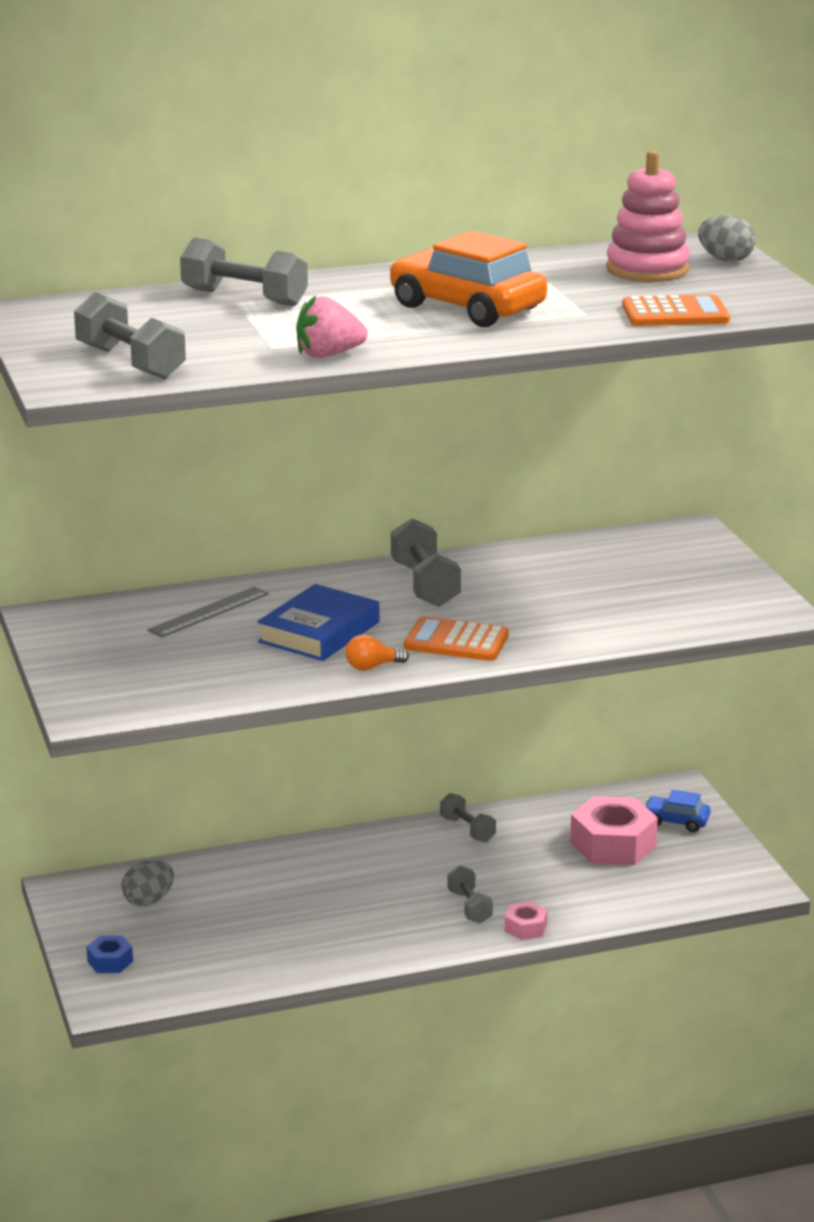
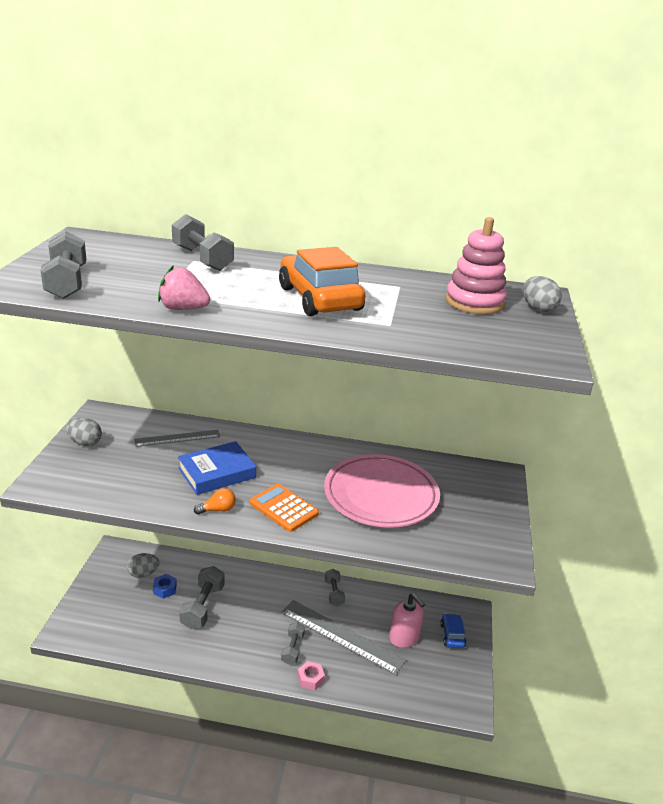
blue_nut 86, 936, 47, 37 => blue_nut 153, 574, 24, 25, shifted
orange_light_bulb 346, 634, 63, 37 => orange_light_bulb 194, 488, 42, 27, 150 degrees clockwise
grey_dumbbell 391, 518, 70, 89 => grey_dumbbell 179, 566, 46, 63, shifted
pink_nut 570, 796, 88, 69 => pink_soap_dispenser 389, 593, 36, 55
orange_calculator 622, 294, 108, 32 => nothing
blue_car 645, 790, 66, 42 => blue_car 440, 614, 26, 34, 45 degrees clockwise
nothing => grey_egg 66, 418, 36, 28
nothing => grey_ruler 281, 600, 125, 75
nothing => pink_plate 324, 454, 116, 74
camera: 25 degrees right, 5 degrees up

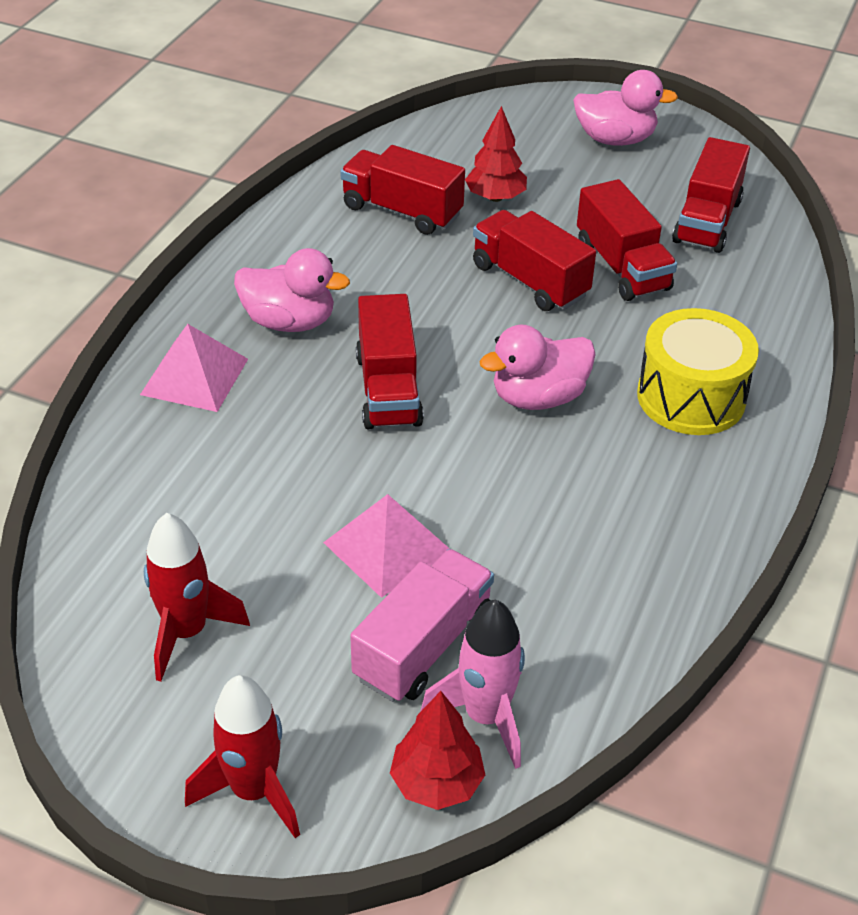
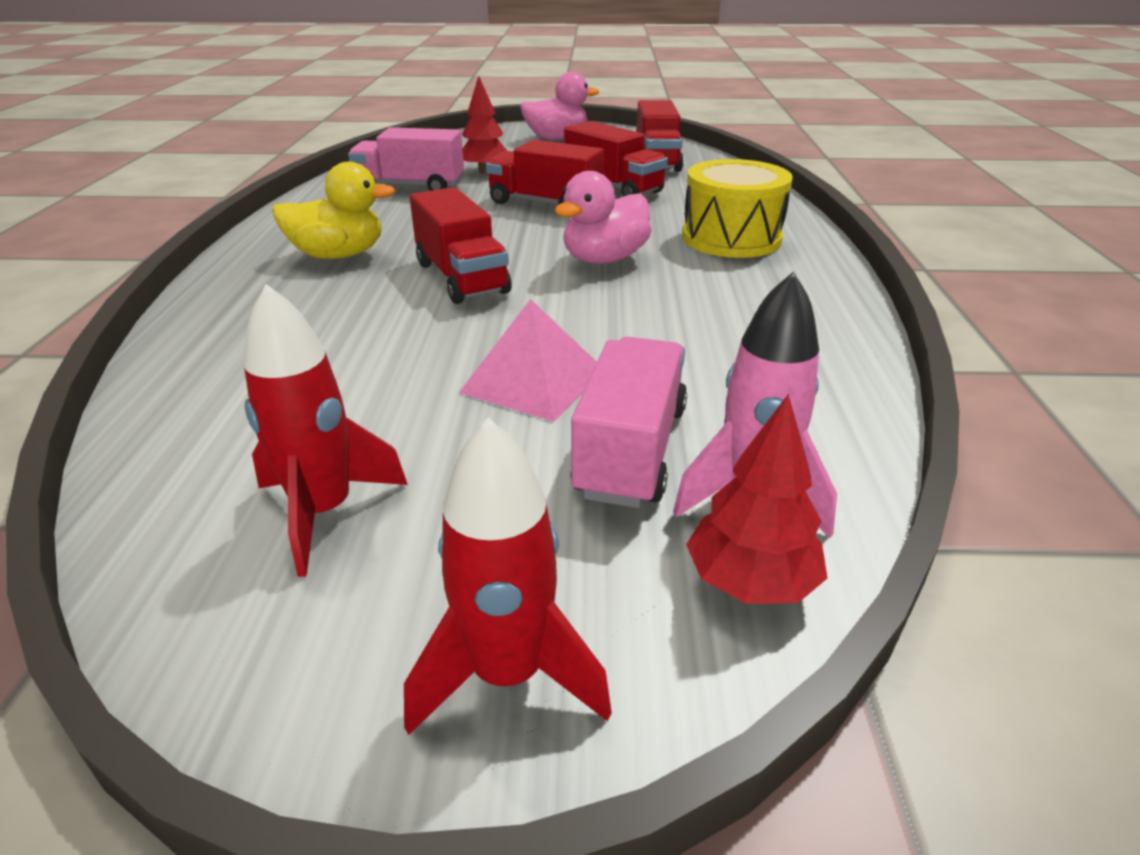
pink_pyramid 140, 324, 108, 88 => nothing
pink_duck 234, 248, 116, 84 => yellow_duck 272, 162, 124, 97
red_truck 340, 145, 125, 90 => pink_truck 348, 127, 116, 64
camera: 20 degrees left, 10 degrees down

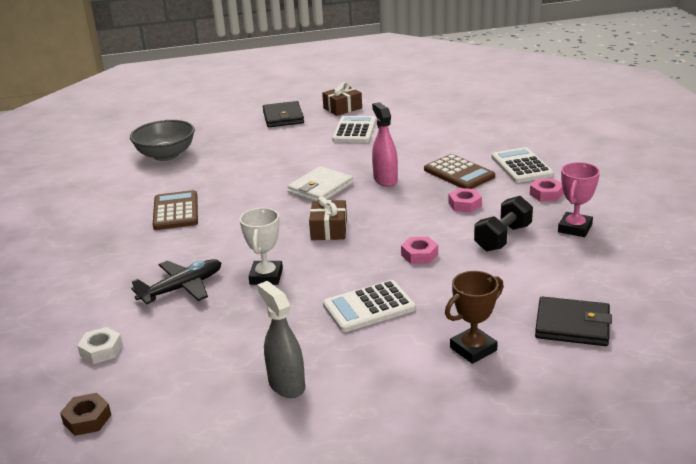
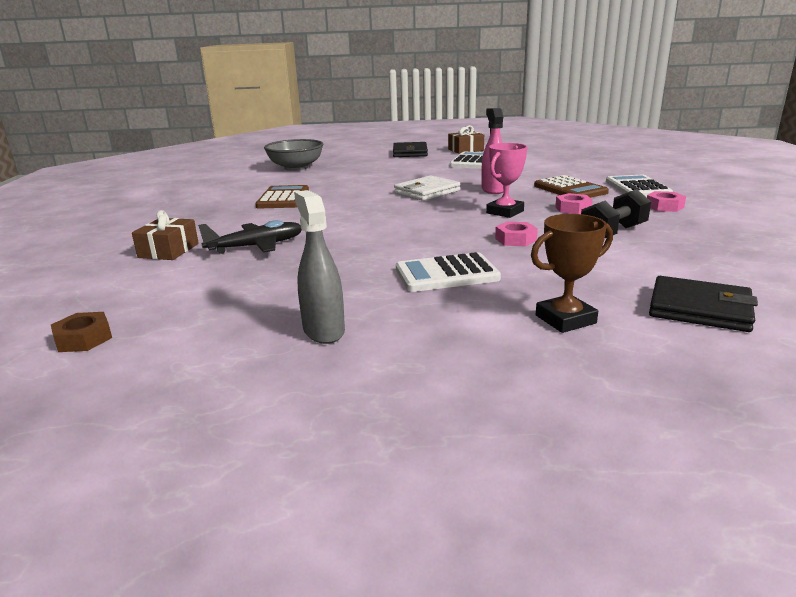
white_nut 77, 327, 46, 37 => nothing
white_trophy 240, 208, 43, 77 => nothing
brown_gift 309, 196, 38, 44 => brown_gift 132, 210, 67, 50, shifted
pink_trophy 558, 162, 42, 75 => pink_trophy 486, 143, 41, 75, shifted
camera: 10 degrees right, 5 degrees down

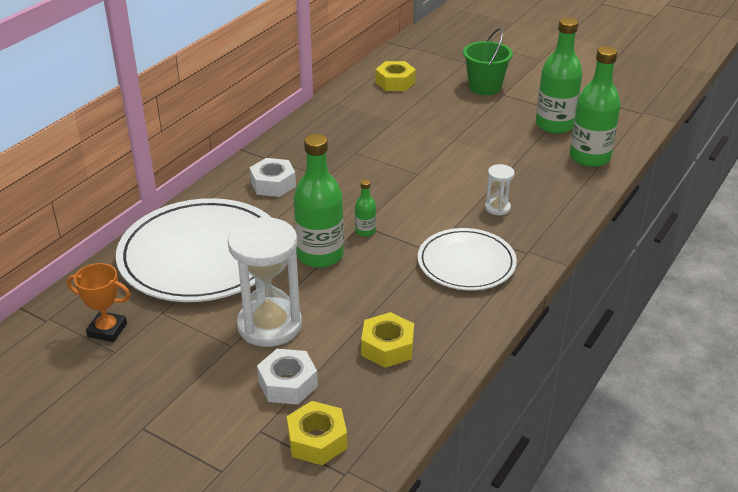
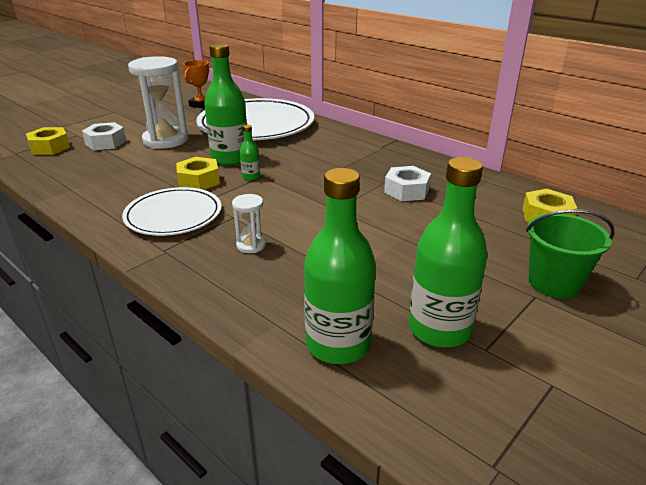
white_nut 250, 158, 46, 39 => white_nut 384, 166, 47, 35, shifted
yellow_nut 361, 312, 53, 56 => yellow_nut 176, 157, 44, 33, shifted
camera: 100 degrees right, 5 degrees down

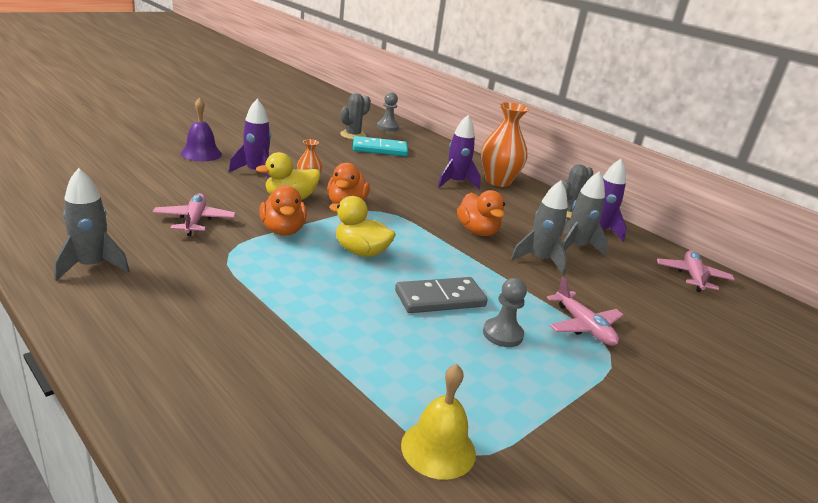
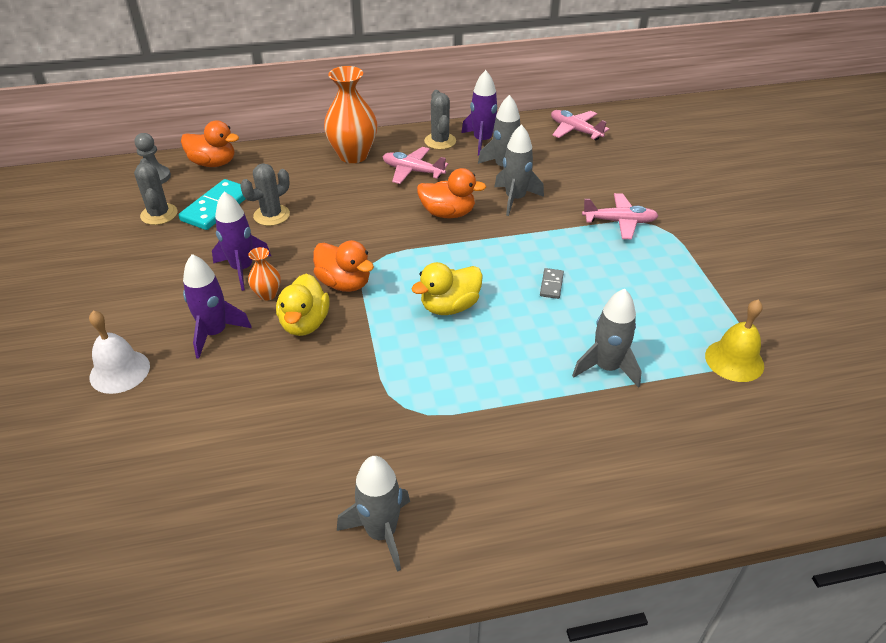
pink_plane 152, 193, 84, 43 => pink_plane 383, 147, 65, 37, shifted
purple_bell 180, 97, 42, 64 => white_bell 89, 310, 61, 84
orange_duck 260, 185, 47, 51 => orange_duck 181, 120, 58, 47, shifted
grey_domino 395, 277, 93, 36 => grey_domino 540, 268, 24, 31, x0.50
purple_rocket 438, 115, 43, 74 => purple_rocket 212, 192, 59, 99, shifted
grey_pawn 483, 278, 44, 69 => nothing
nothing => grey_cactus 240, 163, 50, 63
nothing => grey_rocket 572, 288, 70, 100
camera: 55 degrees left, 15 degrees up

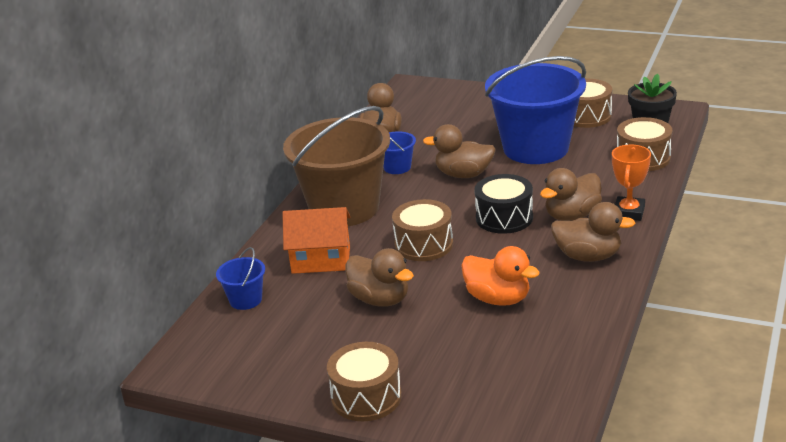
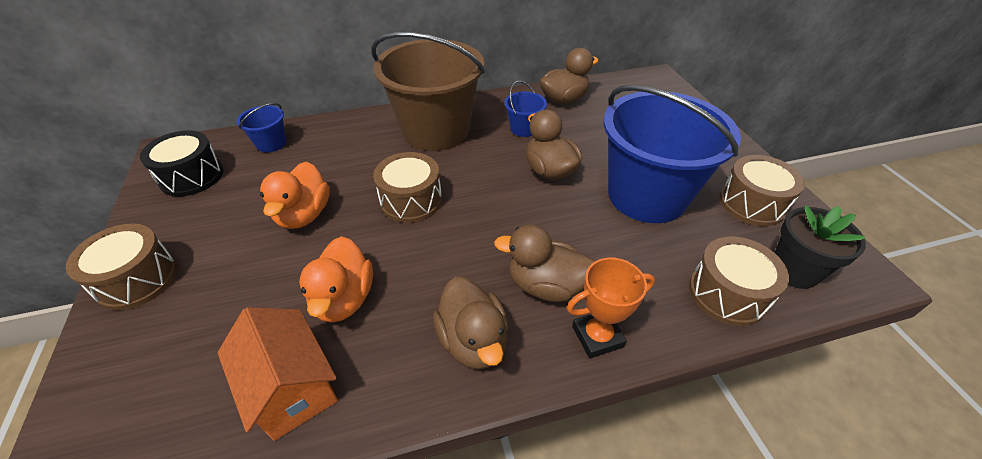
orange_house 282, 207, 68, 67 => orange_house 217, 307, 121, 134, shifted
brown_duck 346, 248, 68, 59 => orange_duck 260, 162, 70, 67
black_drum 474, 174, 59, 60 => black_drum 140, 130, 83, 67, shifted
camera: 50 degrees right, 15 degrees up

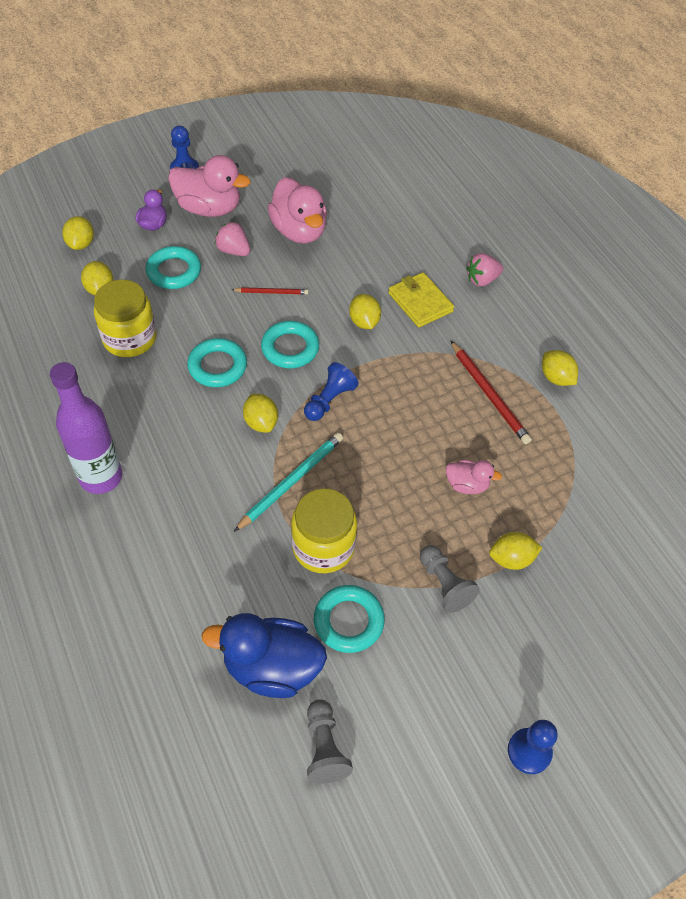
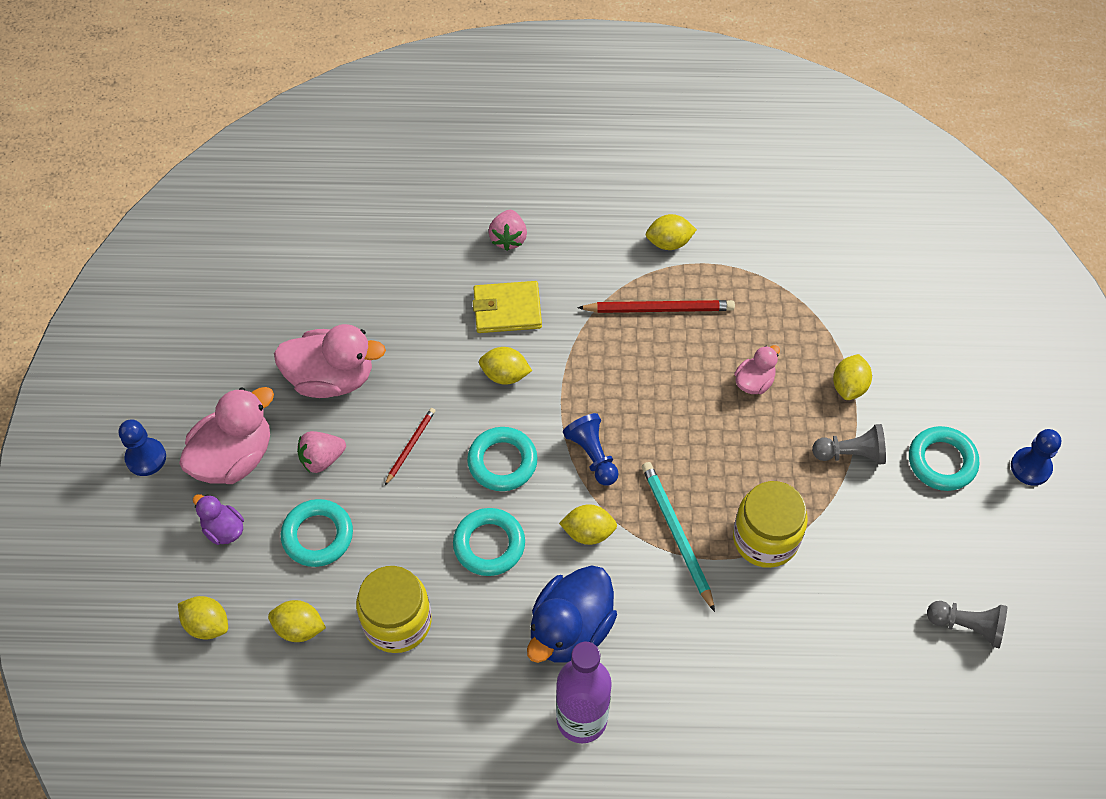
blue_duck 202, 613, 125, 85 => blue_duck 527, 565, 90, 98, shifted
turquoise_ring 314, 585, 71, 68 => turquoise_ring 909, 426, 70, 65, shifted
camera: 60 degrees left, 5 degrees up

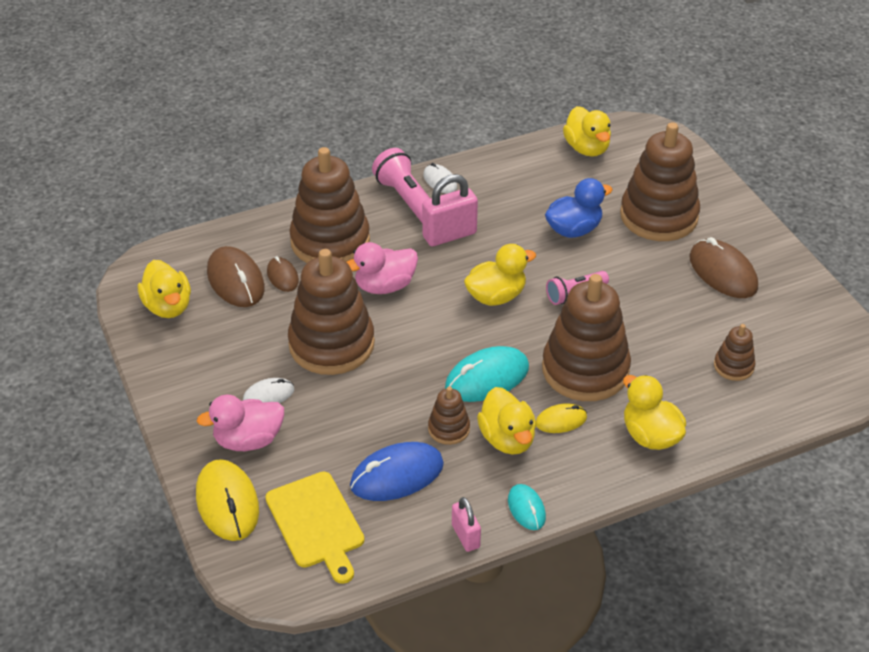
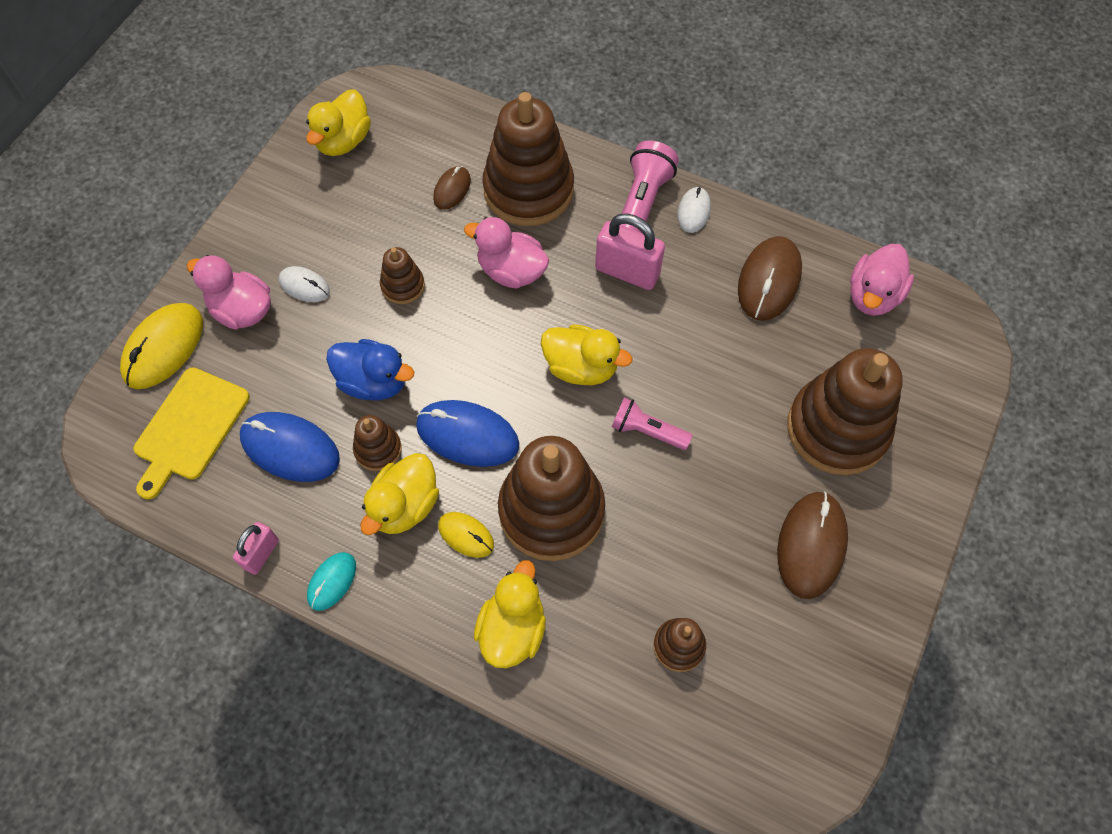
brown_mouse 207, 246, 58, 61 => brown_mouse 738, 236, 64, 85, shifted
brown_stacking_toy 288, 249, 87, 126 => brown_stacking_toy 380, 247, 45, 57, x0.46
turquoise_mouse 445, 346, 84, 56 => blue_mouse 416, 400, 103, 67
blue_duck 545, 178, 67, 60 => blue_duck 326, 339, 88, 61, shifted
yellow_duck 563, 106, 48, 51 => pink_duck 850, 244, 64, 72
camera: 50 degrees right, 20 degrees up

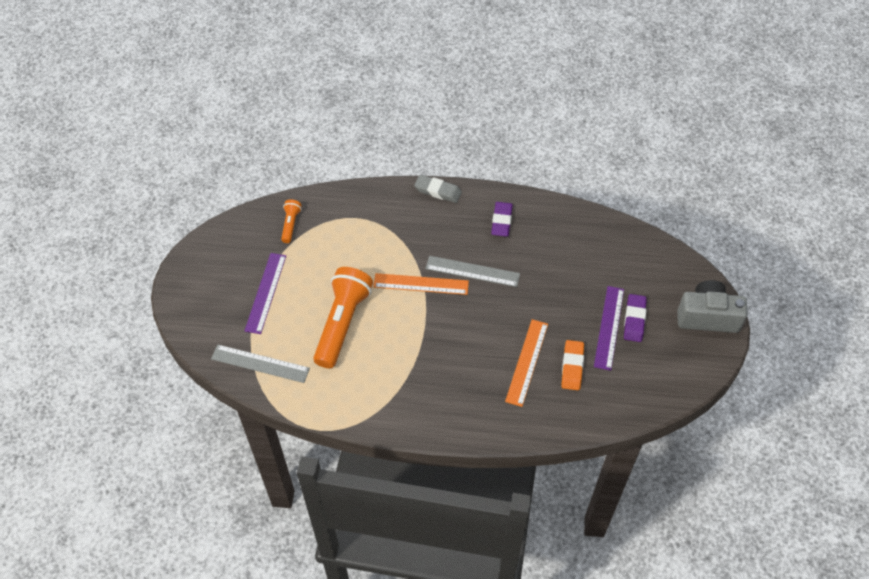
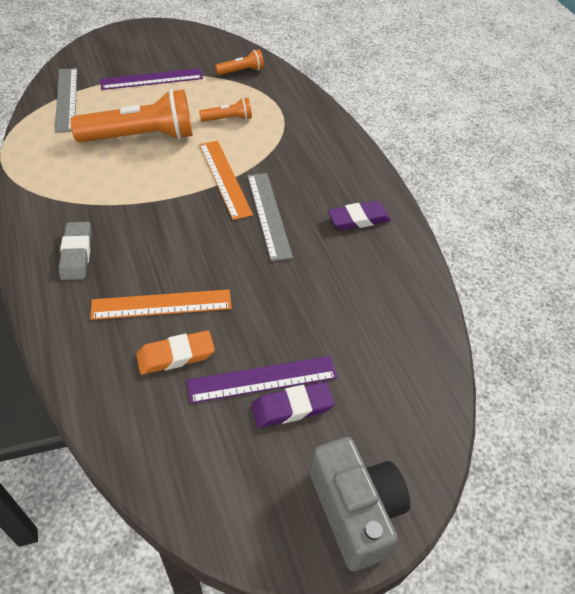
grey_eraser 414, 175, 48, 28 => grey_eraser 59, 222, 32, 58, shifted
nothing => orange_flashlight 199, 98, 53, 24
camera: 60 degrees right, 5 degrees down

